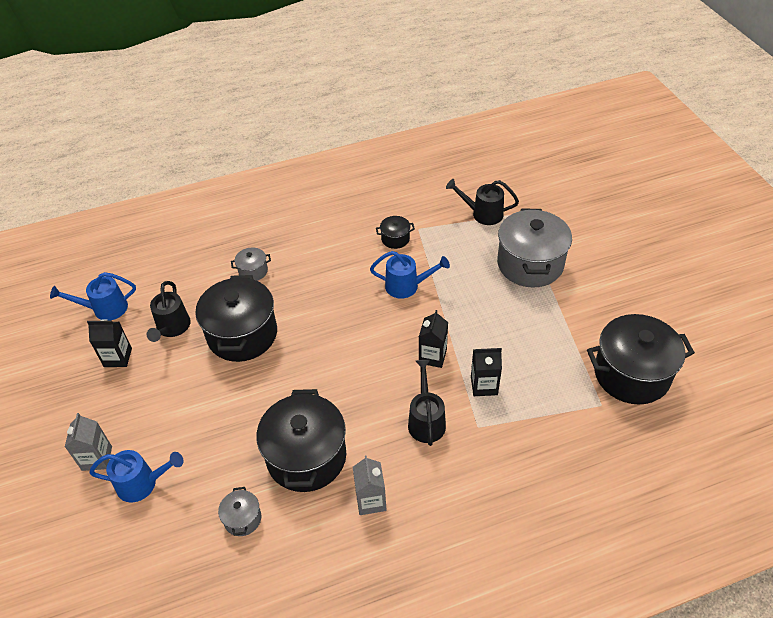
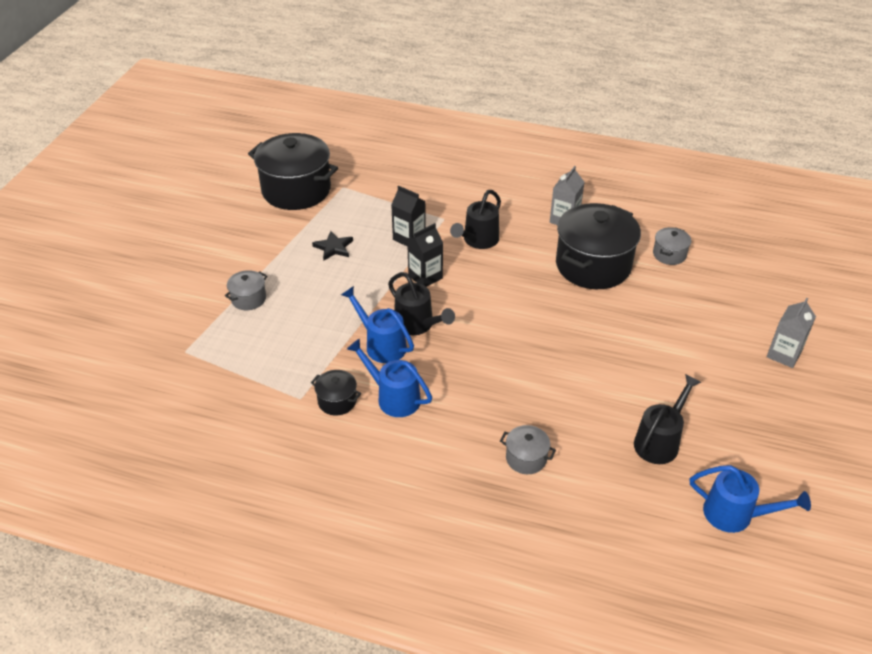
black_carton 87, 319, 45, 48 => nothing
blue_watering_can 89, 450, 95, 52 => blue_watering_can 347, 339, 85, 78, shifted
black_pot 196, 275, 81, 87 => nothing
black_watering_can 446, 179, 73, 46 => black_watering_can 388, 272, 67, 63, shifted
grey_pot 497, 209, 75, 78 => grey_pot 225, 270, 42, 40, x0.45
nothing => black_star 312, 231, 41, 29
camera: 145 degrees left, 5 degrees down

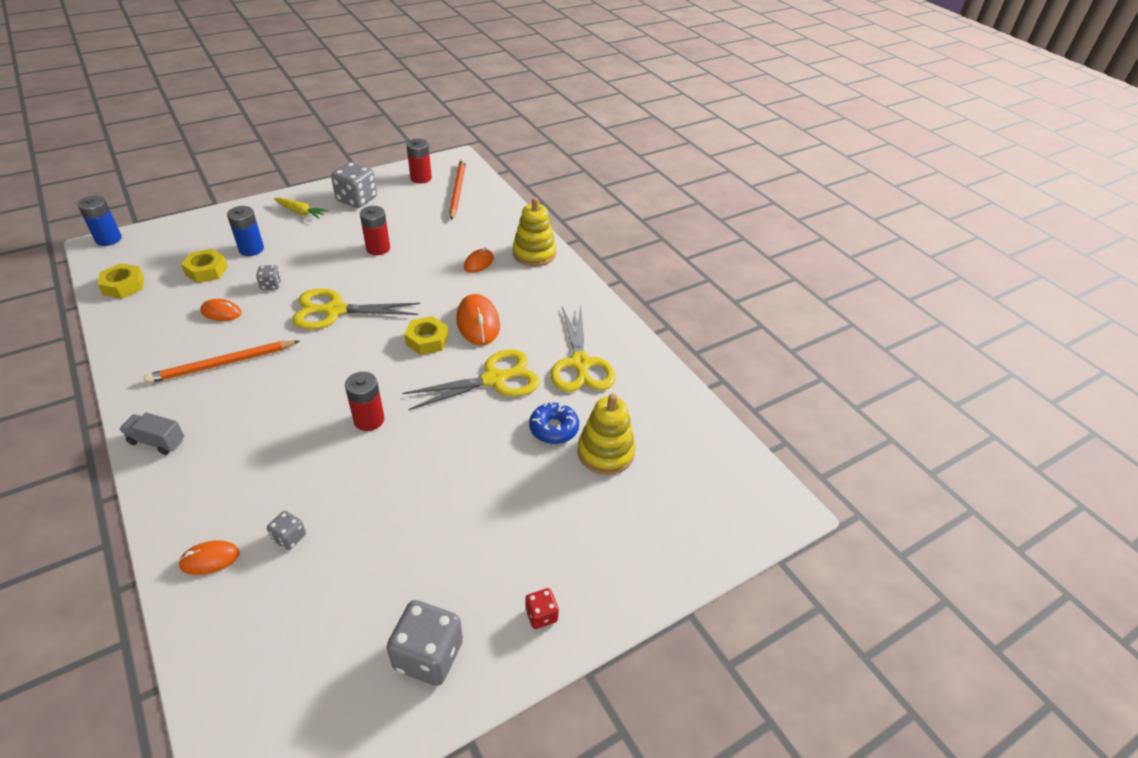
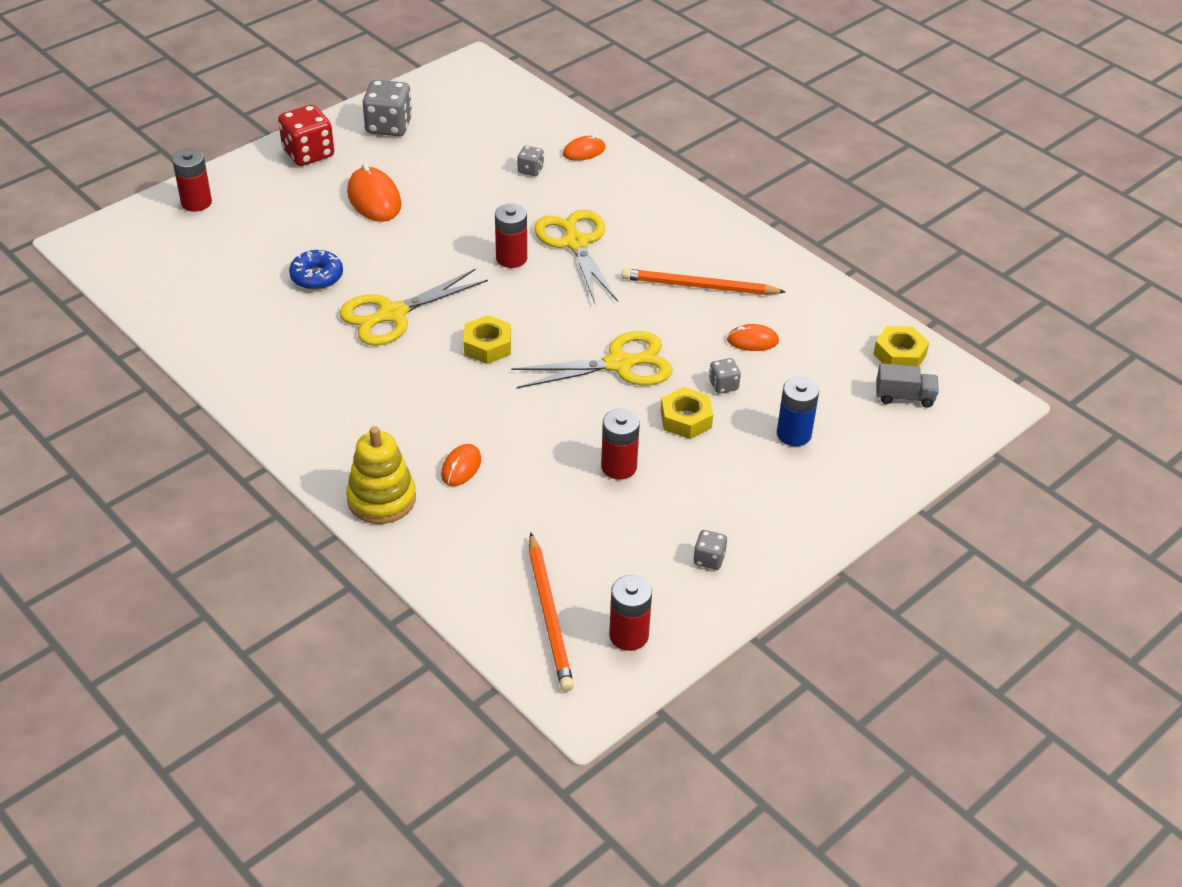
blue_battery 77, 196, 45, 50 => nothing
grey_truck 120, 412, 64, 43 => grey_truck 876, 363, 63, 45, shifted
orange_pencil 144, 340, 156, 44 => orange_pencil 622, 268, 164, 27, 135 degrees counterclockwise
yellow_nut 181, 249, 47, 34 => yellow_nut 661, 387, 52, 52, shifted
yellow_carrot 274, 197, 54, 22 => nothing
grey_dice 331, 162, 46, 46 => grey_dice 693, 530, 34, 40, x0.51
orange_mouse 456, 294, 44, 51 => orange_mouse 347, 163, 55, 59, shifted
red_dice 525, 588, 34, 41 => red_dice 278, 105, 56, 61, x1.96
yellow_scissors 551, 305, 65, 87 => yellow_scissors 534, 210, 84, 93, shifted
yellow_stacking_toy 577, 393, 58, 82 => nothing
nothing => red_battery 172, 149, 40, 63
camera: 170 degrees right, 0 degrees up

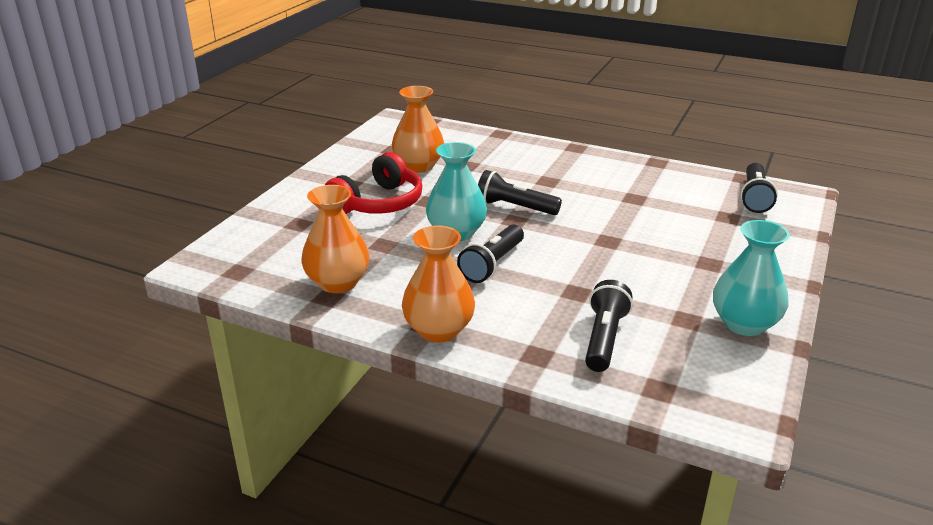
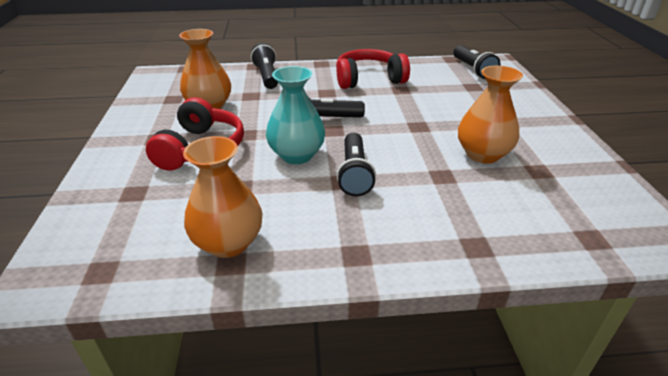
orange_vase 402, 226, 73, 117 => orange_vase 458, 66, 65, 98, shifted
black_flashlight 585, 280, 48, 92 => black_flashlight 251, 43, 27, 46, shifted
turquoise_vase 713, 220, 77, 116 => nothing
nothing => red_headphones 336, 49, 74, 40
camera: 30 degrees left, 5 degrees up

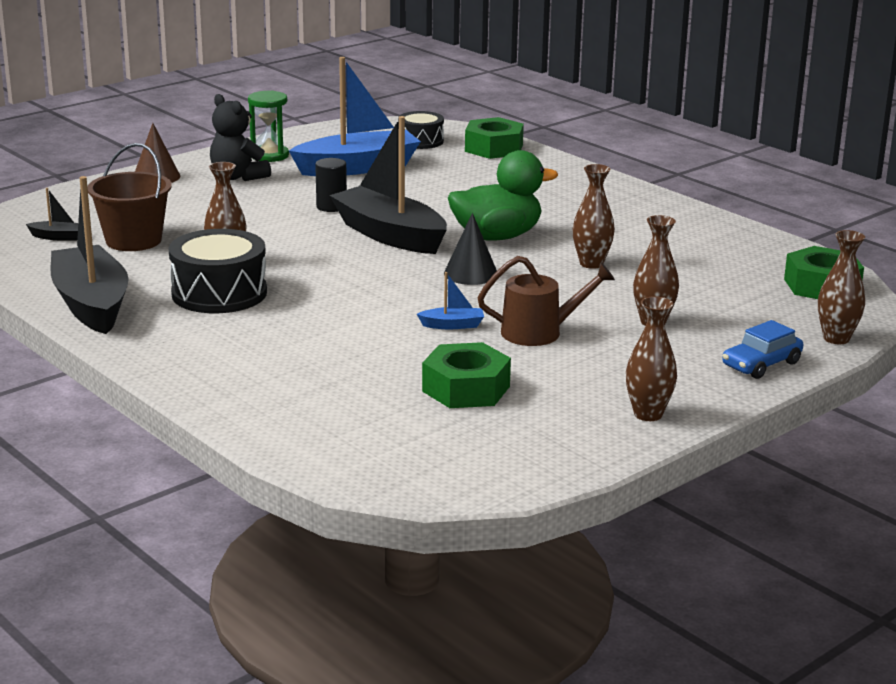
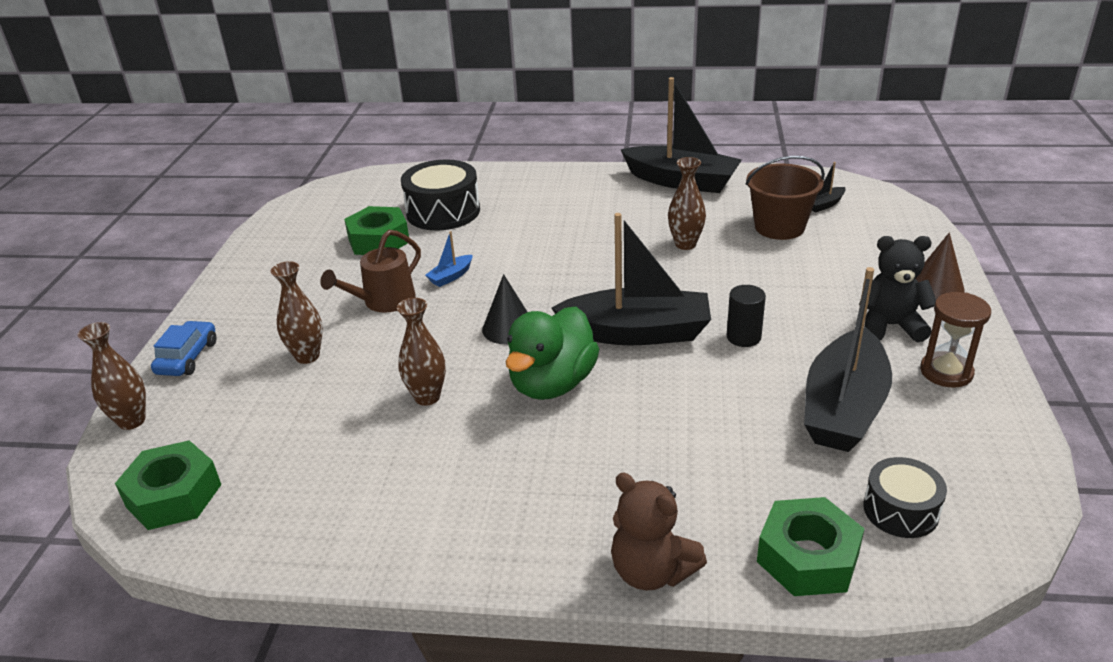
black_drum 168, 229, 99, 84 => black_drum 401, 159, 79, 72, shifted
green_hourglass 248, 90, 41, 72 => brown_hourglass 920, 292, 71, 96
blue_boat 289, 57, 132, 119 => black_boat 804, 267, 88, 185
brown_vase 626, 296, 51, 125 => nothing
nothing => brown_teddy_bear 611, 473, 96, 117
camera: 140 degrees right, 10 degrees up

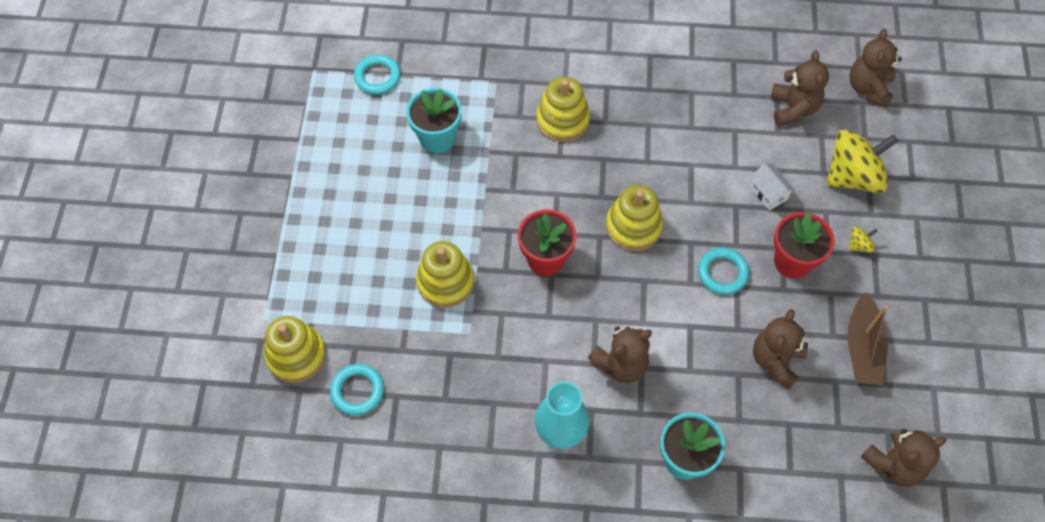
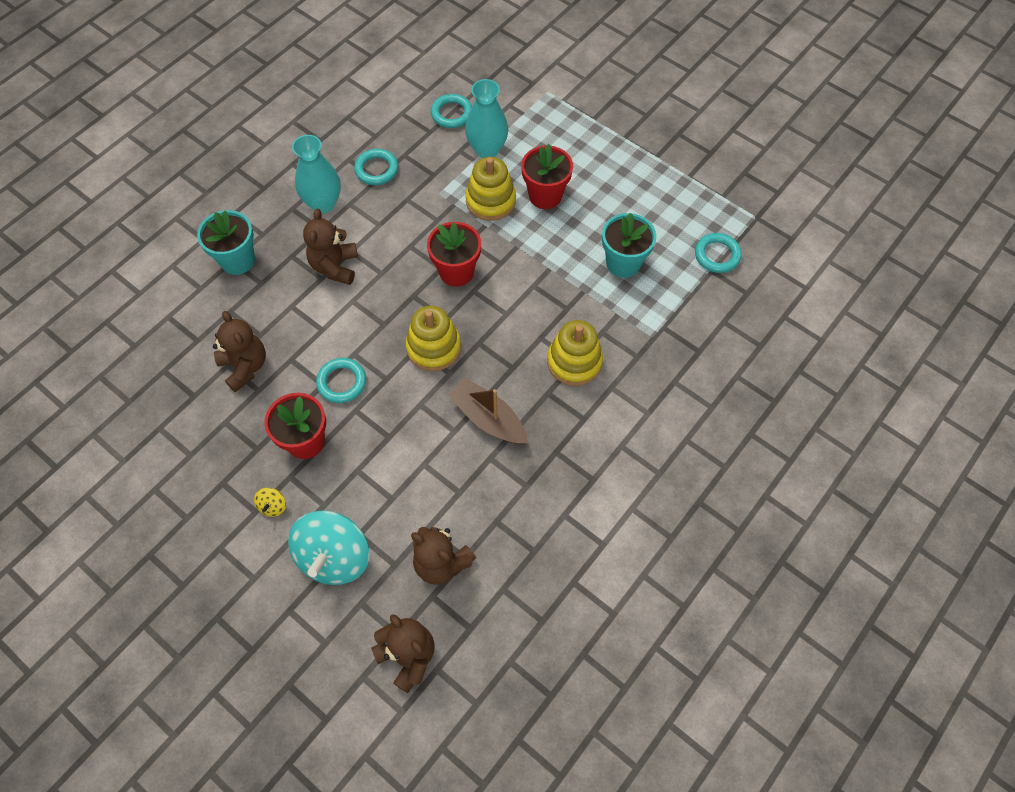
yellow_stacking_toy 264, 316, 62, 67 => nothing
white_house 749, 163, 46, 48 => nothing
yellow_spinning_top 827, 130, 71, 63 => turquoise_spinning_top 288, 510, 81, 75
brown_boat 848, 293, 40, 92 => brown_boat 448, 377, 80, 67, shifted
brown_teddy_bear 861, 429, 85, 58 => nothing
nothing => turquoise_ring 354, 149, 44, 36
nothing => turquoise_vase 465, 79, 43, 79
nothing => red_flower_pot 521, 144, 52, 65
camera: 125 degrees right, 0 degrees up

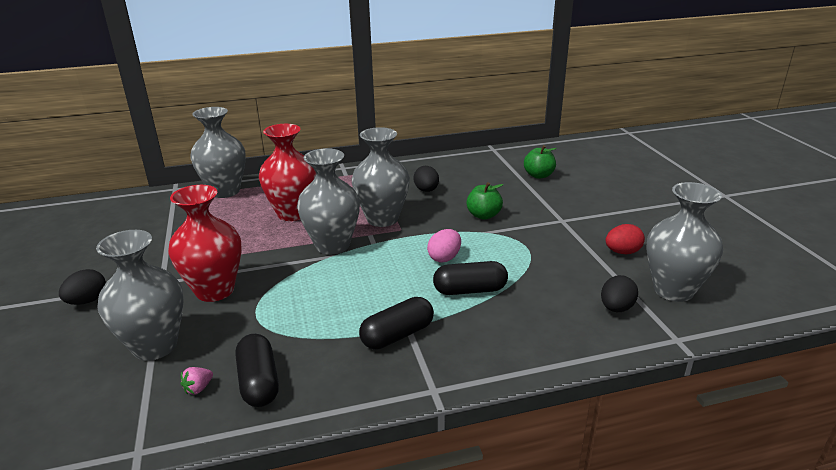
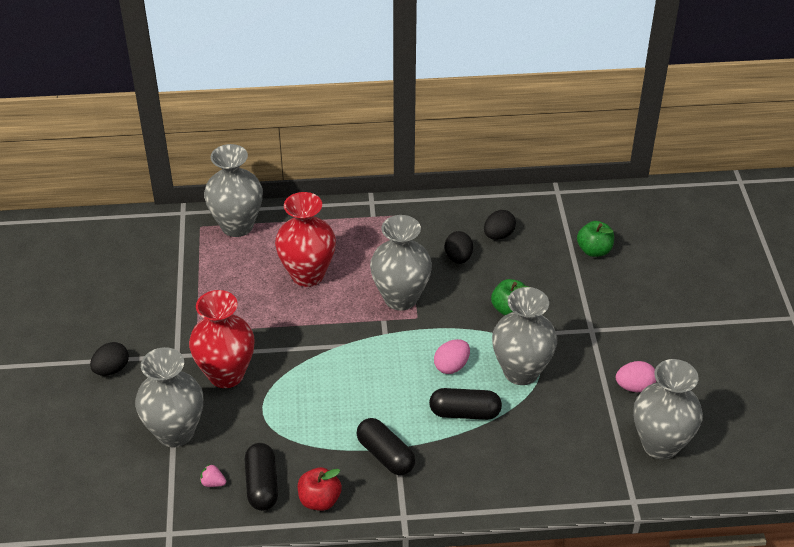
pink_strawberry 180, 367, 33, 27 => pink_strawberry 200, 464, 26, 23, 60 degrees clockwise
grey_vase 297, 148, 63, 107 => grey_vase 492, 287, 65, 98, shifted
black_capsule 359, 297, 75, 53 => black_capsule 357, 418, 58, 57, 75 degrees clockwise
black_egg 601, 275, 37, 37 => black_egg 484, 210, 32, 30, shifted
red_egg 605, 224, 40, 30 => pink_egg 616, 361, 40, 31
nothing => red_apple 298, 467, 44, 44
camera: 10 degrees right, 15 degrees up

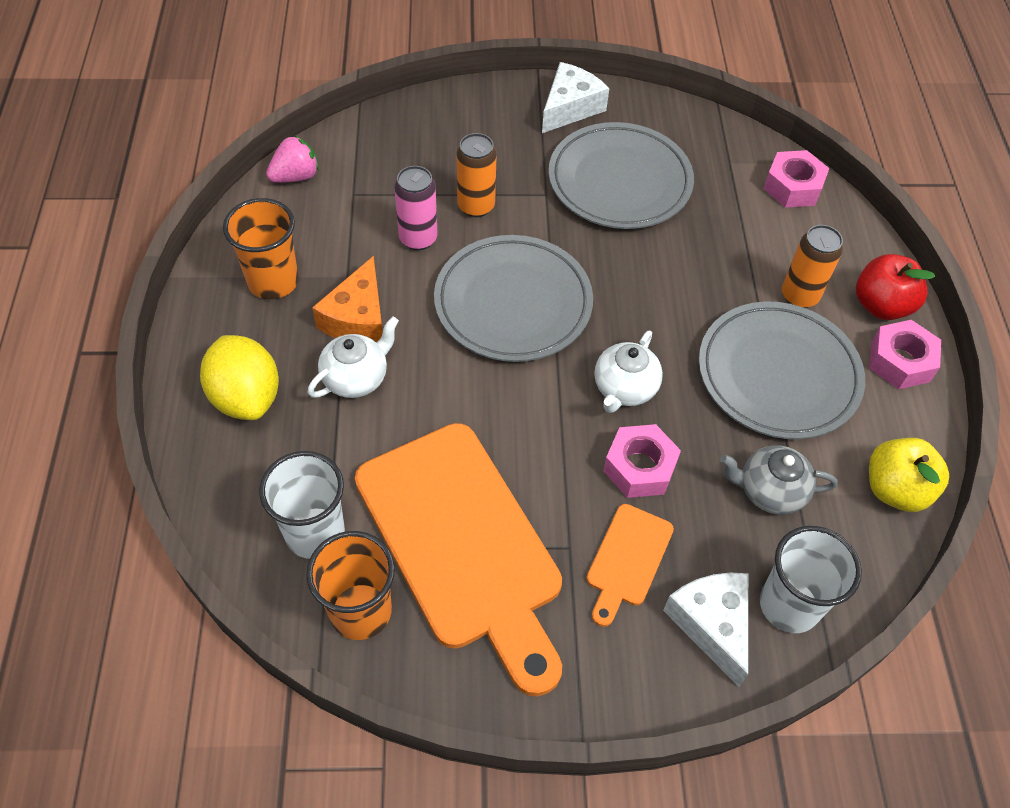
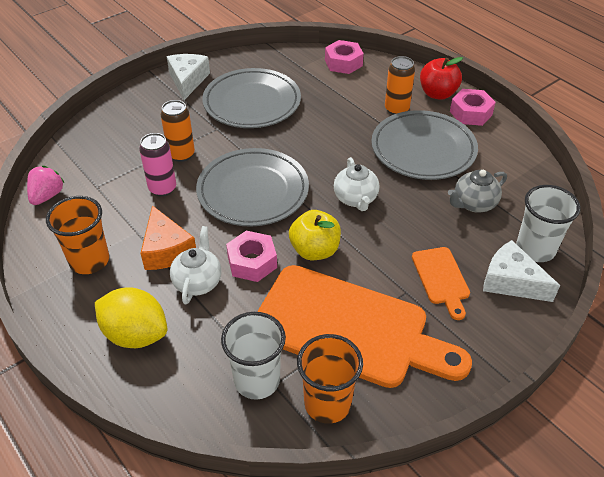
pink_nut 603, 424, 78, 74 => pink_nut 226, 231, 51, 51, shifted
yellow_apple 869, 438, 80, 74 => yellow_apple 289, 210, 52, 50, shifted
camera: 35 degrees left, 10 degrees down

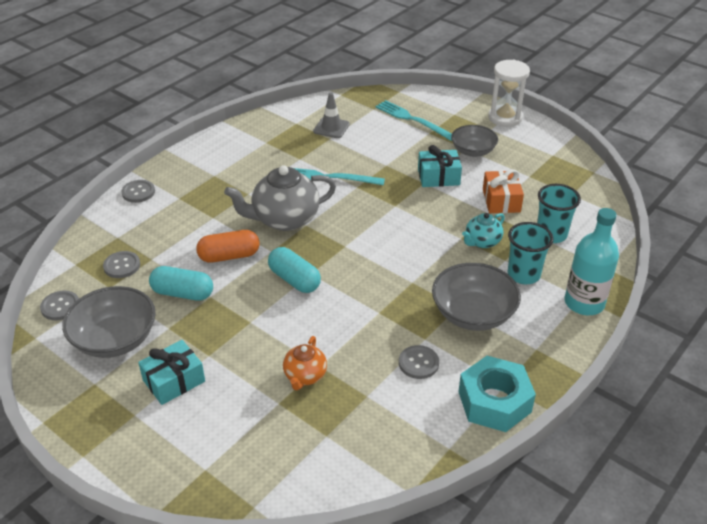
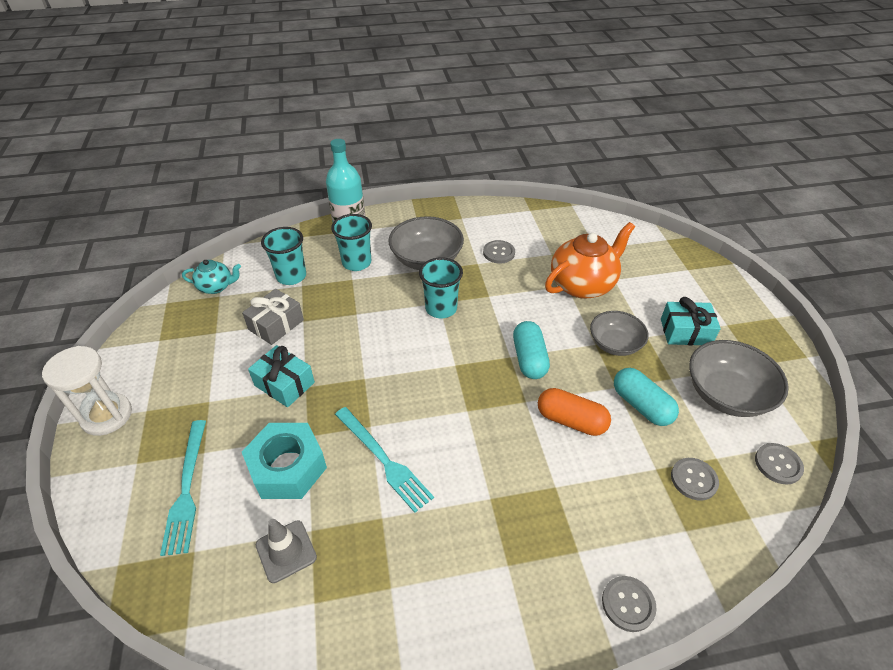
grey_teapot 224, 165, 112, 66 => nothing
orange_teapot 283, 336, 44, 54 => orange_teapot 545, 222, 90, 77, x1.85
grey_bowl 451, 125, 47, 32 => grey_bowl 590, 311, 59, 45, shifted
turquoise_nut 458, 356, 78, 76 => turquoise_nut 242, 423, 85, 76, shifted
turquoise_teapot 462, 213, 43, 35 => turquoise_teapot 182, 260, 59, 34, shifted
orange_gift 483, 169, 41, 44 => grey_gift 242, 289, 62, 56
nothing => turquoise_cup 419, 257, 44, 61
camera: 140 degrees left, 5 degrees up

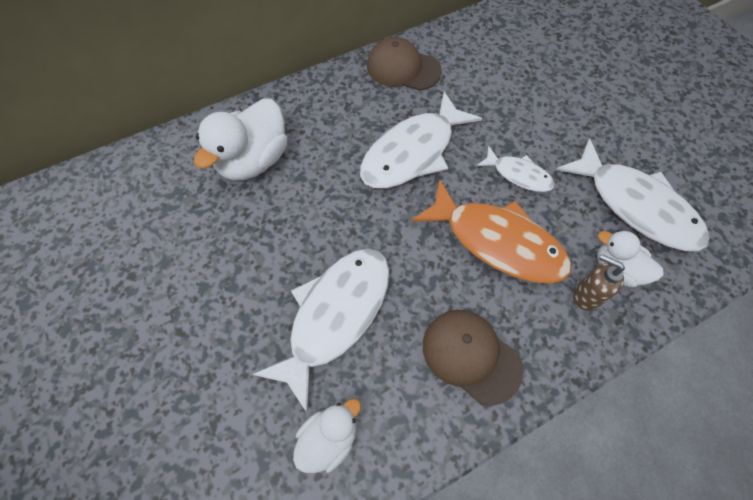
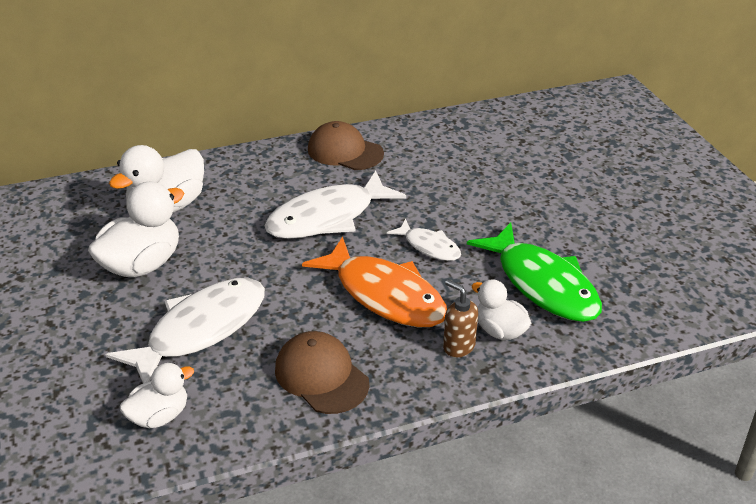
white_fish 556, 138, 153, 113 => green_fish 467, 223, 135, 99
nothing => white_duck 88, 182, 96, 95
camera: 10 degrees right, 25 degrees down

